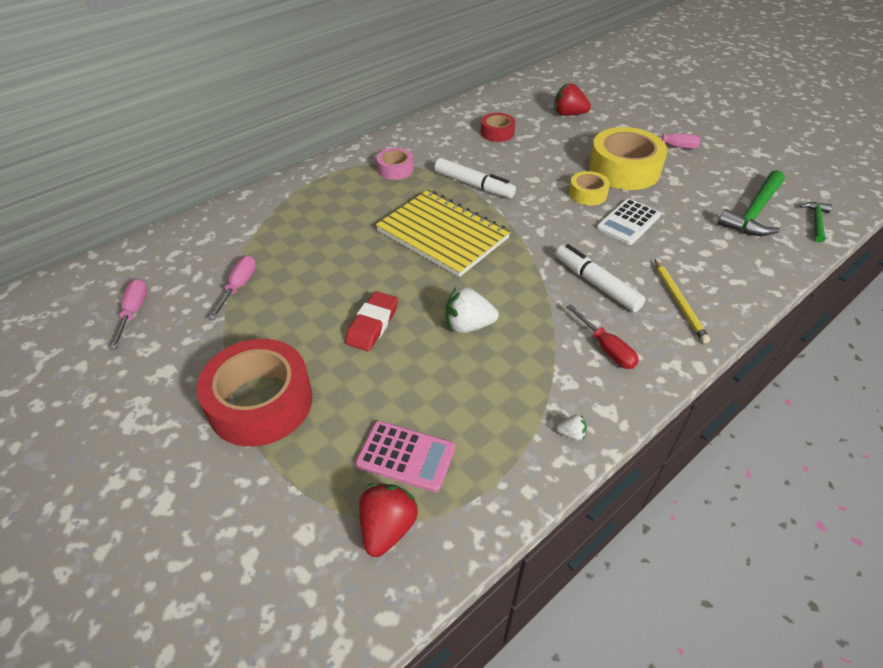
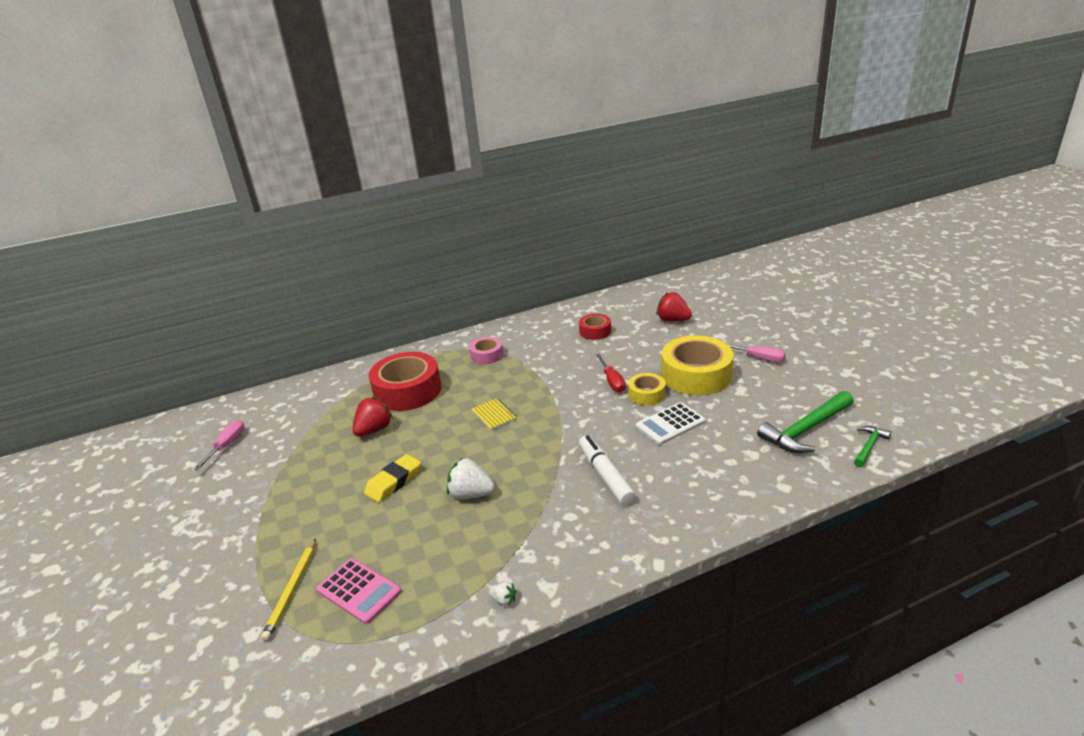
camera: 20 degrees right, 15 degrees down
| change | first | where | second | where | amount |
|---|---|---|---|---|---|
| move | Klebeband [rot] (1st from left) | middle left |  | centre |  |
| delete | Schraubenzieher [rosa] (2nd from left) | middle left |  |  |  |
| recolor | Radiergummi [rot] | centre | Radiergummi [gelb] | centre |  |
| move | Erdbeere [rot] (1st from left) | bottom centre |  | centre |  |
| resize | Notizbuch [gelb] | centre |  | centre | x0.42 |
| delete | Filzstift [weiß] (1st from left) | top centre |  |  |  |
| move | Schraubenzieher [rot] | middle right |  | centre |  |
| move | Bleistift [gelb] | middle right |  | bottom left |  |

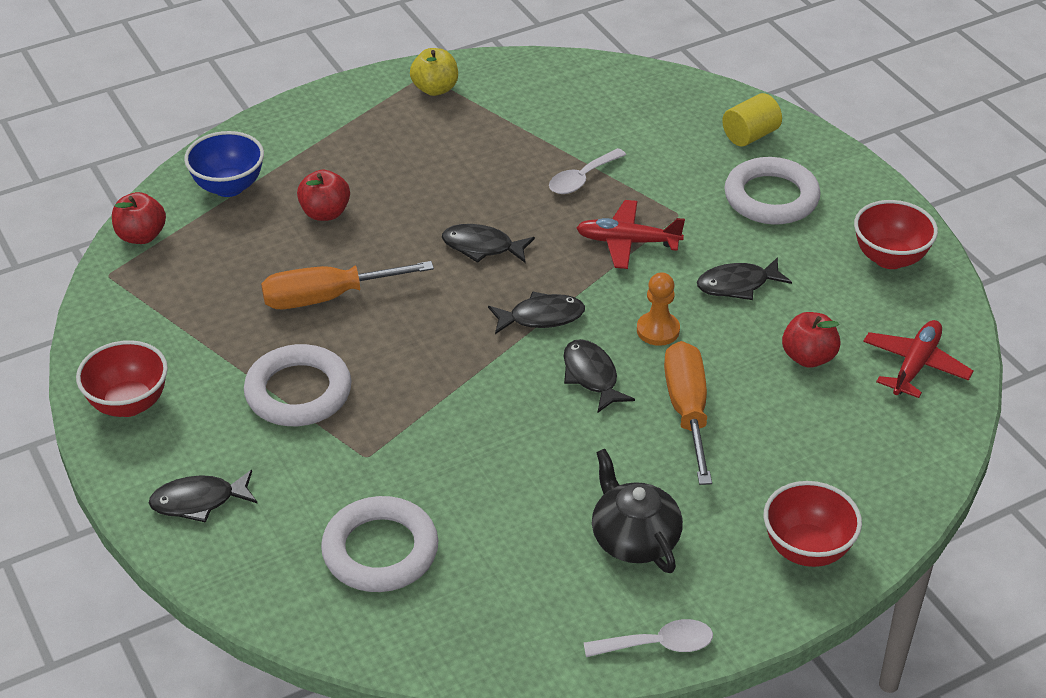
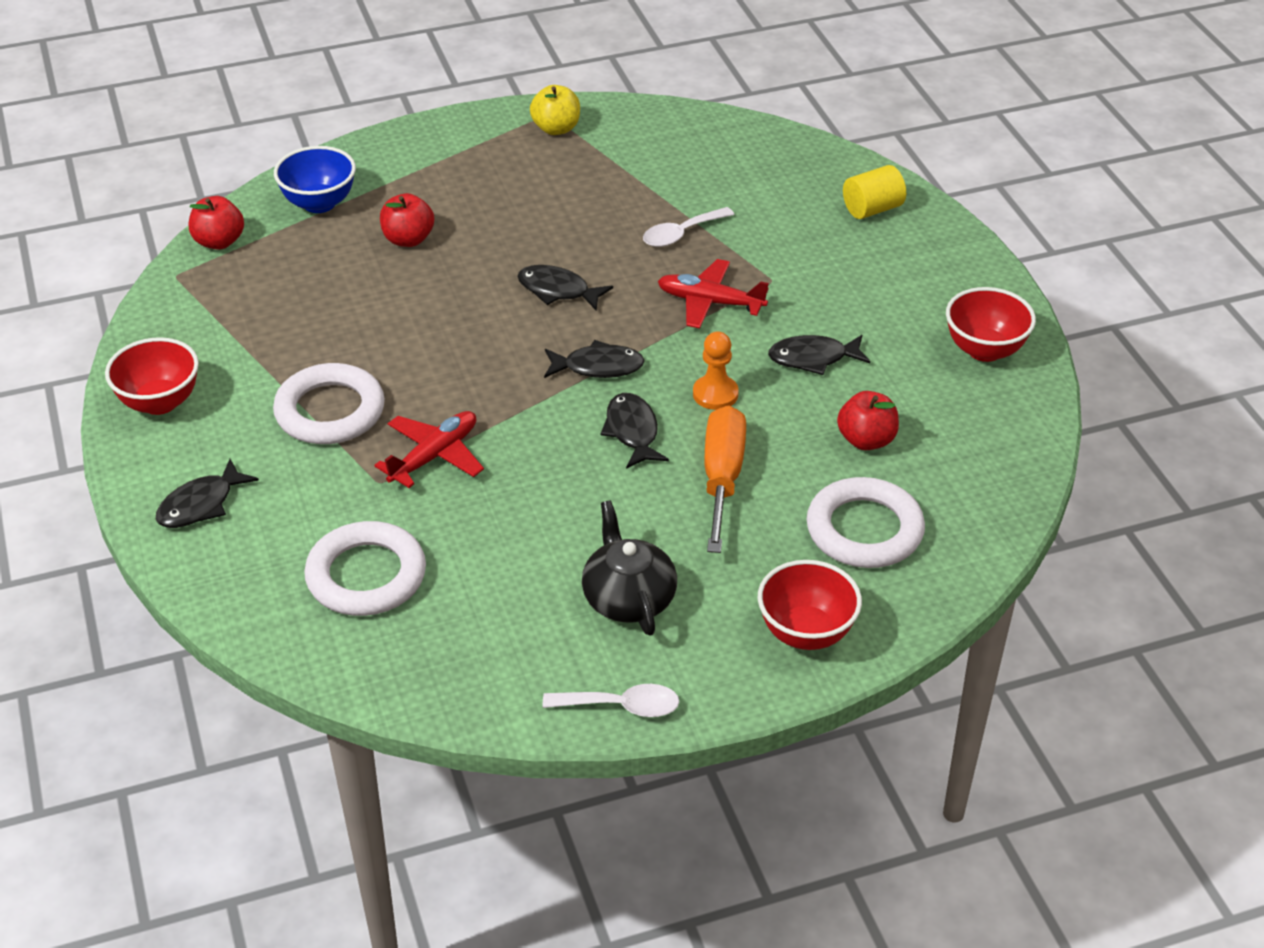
camera: 10 degrees right, 0 degrees up
| change | first | where | second | where | amount |
|---|---|---|---|---|---|
| rotate | Fisch [schwarz] (1st from left) | bottom left |  | middle left | 45 degrees counterclockwise |
| delete | Schraubenzieher [orange] (1st from left) | middle left |  |  |  |
| move | Ring [weiß] (3rd from left) | top right |  | middle right |  |
| move | Flugzeug [rot] (2nd from left in the first image) | middle right | Flugzeug [rot] (1st from left) | centre |  |

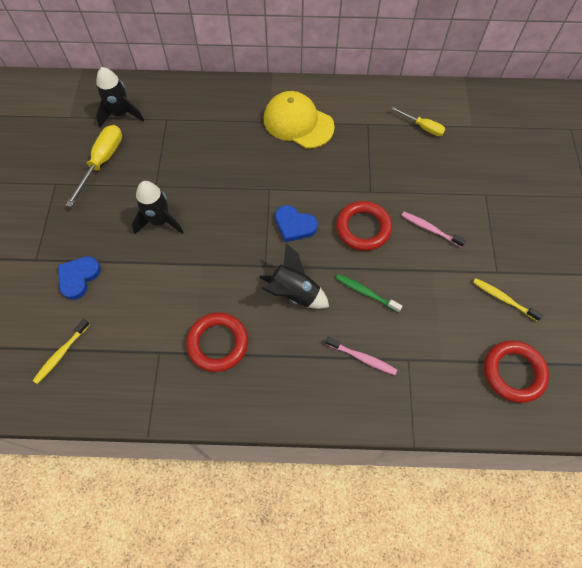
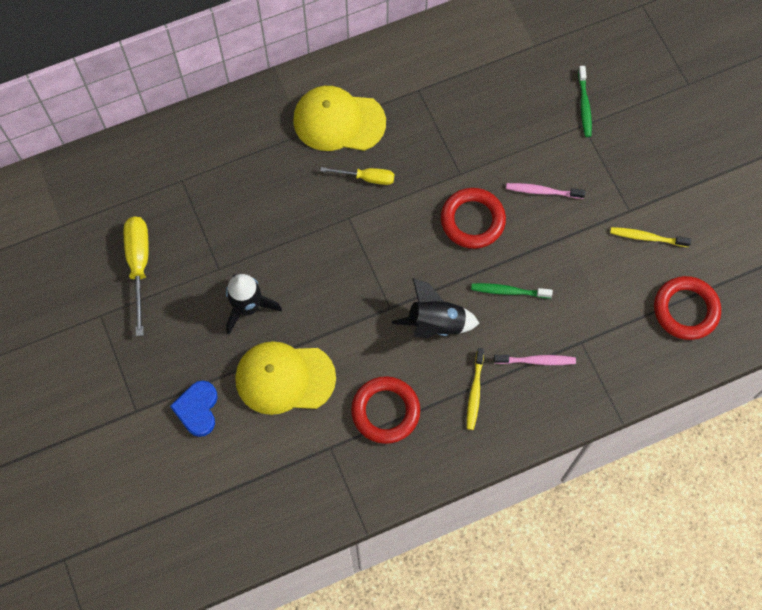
camera: 25 degrees left, 5 degrees up
| change | first | where | second | where | amount |
|---|---|---|---|---|---|
| move | Zahnbürste [gelb] (1st from left) | middle left |  | centre |  |
| delete | Rakete [schwarz] (1st from left) | top left |  |  |  |
| delete | Herz [blau] (2nd from left) | centre |  |  |  |
| move | Schraubenzieher [gelb] (2nd from left) | top right |  | top centre |  |
| insert |  |  | Kappe [gelb] (1st from left) | centre |  |
| insert |  |  | Zahnbürste [grün] (2nd from left) | top right |  |

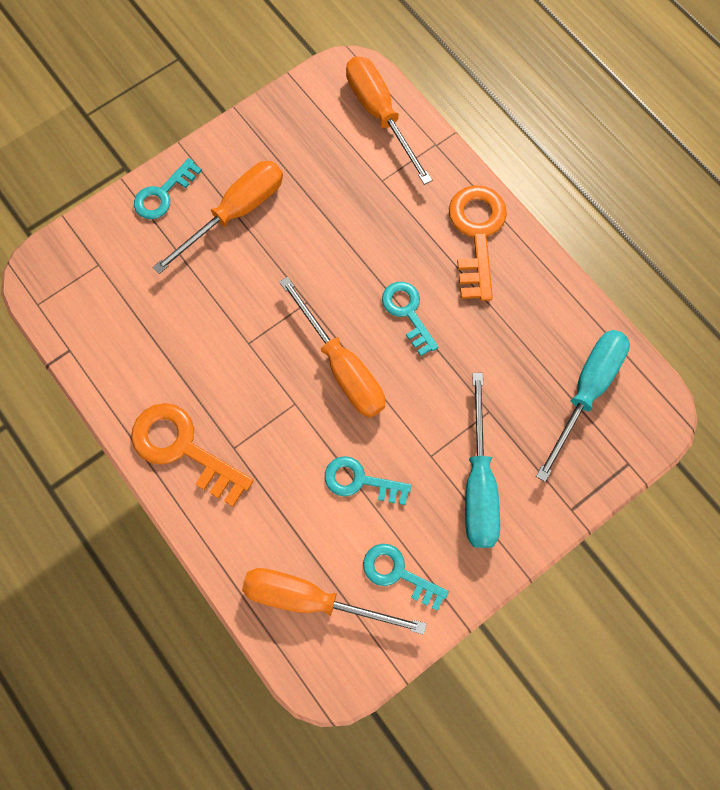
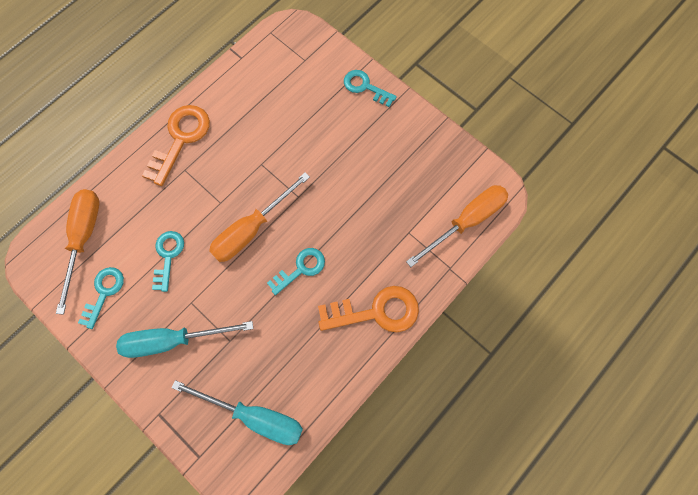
camera: 80 degrees right, 0 degrees up
| change | first | where | second | where | amount |
|---|---|---|---|---|---|
| delete | Schraubenzieher [orange] (1st from left) | top left |  |  |  |

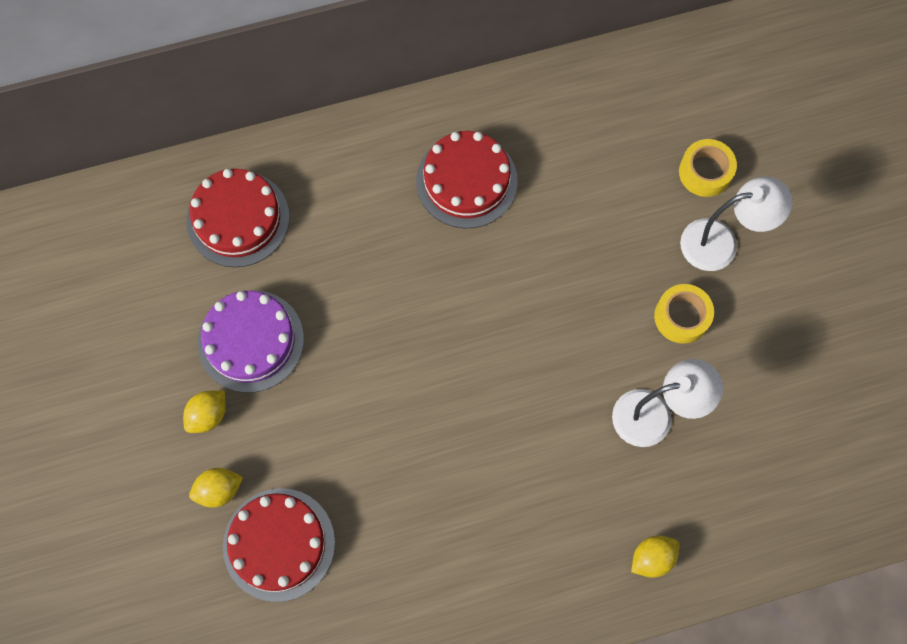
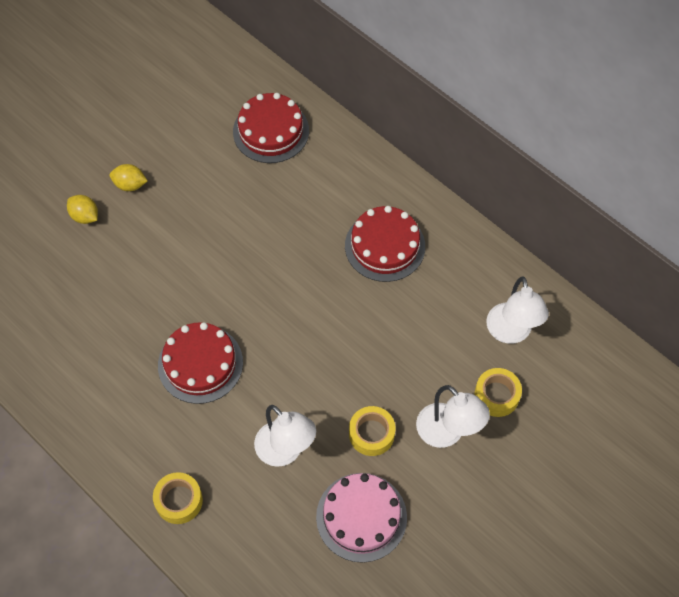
camera: 60 degrees right, 10 degrees down
| change | first | where | second | where | amount |
|---|---|---|---|---|---|
| delete | Kuchen [lila] | middle left |  |  |  |
| move | Kuchen [rot] (2nd from left in the first image) | bottom left | Kuchen [rot] (1st from left) | middle left |  |
| replace | Zitrone [gelb] (3rd from left) | bottom right | Klebeband [gelb] (1st from left) | bottom left |  |
| insert |  |  | Kuchen [rosa] | bottom centre |  |
| insert |  |  | Lampe [weiß] (3rd from left) | middle right |  |

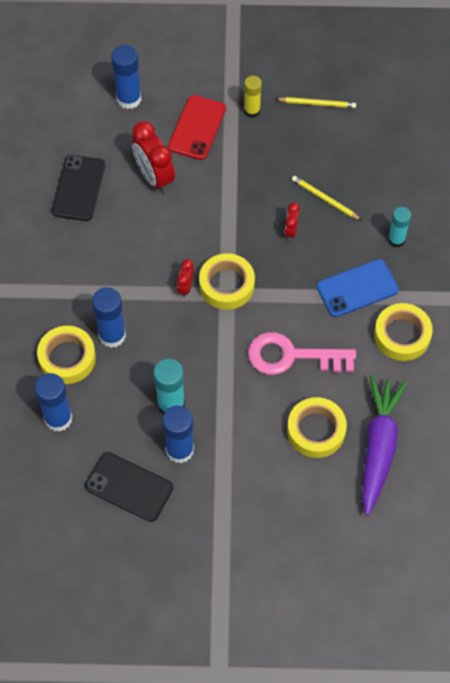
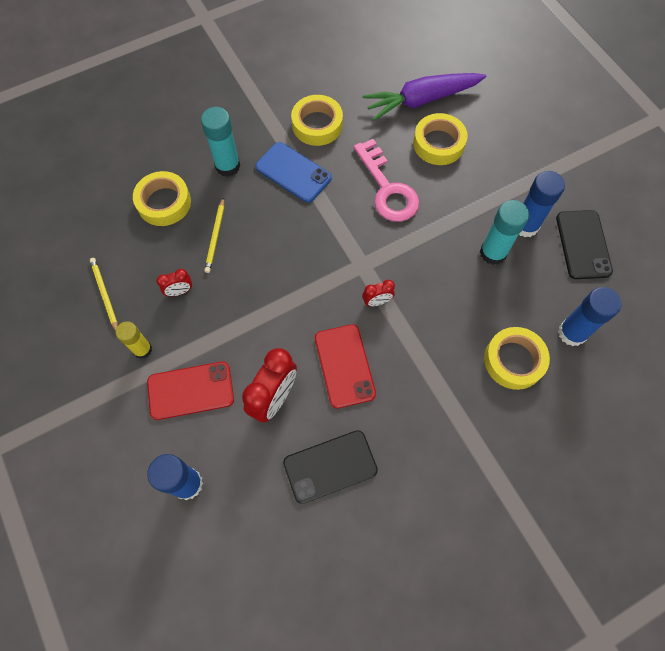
camera: 120 degrees left, 5 degrees up
| change | first | where | second | where | amount |
|---|---|---|---|---|---|
| delete | Klebestift [blau] (2nd from left) | middle left |  |  |  |
| move | Klebeband [gelb] (2nd from left in the first image) | centre | Klebeband [gelb] (1st from left) | top left |  |
| move | Wecker [rot] (3rd from left in the first image) | top centre | Wecker [rot] (1st from left) | middle left |  |
| resize | Klebestift [türkis] (2nd from left in the first image) | top right | Klebestift [türkis] (1st from left) | top left | x1.50 |
| insert |  |  | Handy [rot] (2nd from left) | centre |  |

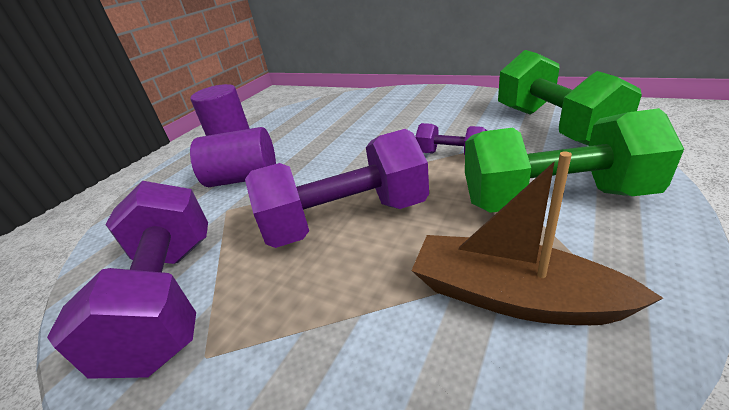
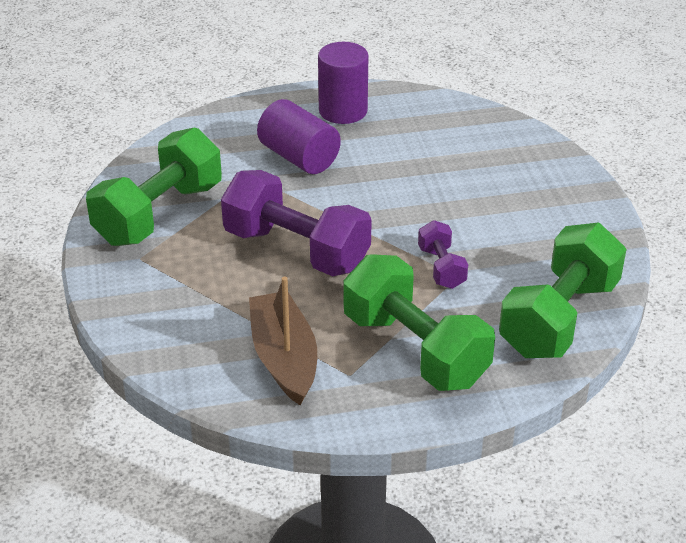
camera: 45 degrees right, 5 degrees up
| change | first | where | second | where | amount |
|---|---|---|---|---|---|
| recolor | Hantel [lila] (1st from left) | bottom left | Hantel [grün] (1st from left) | middle left |  |

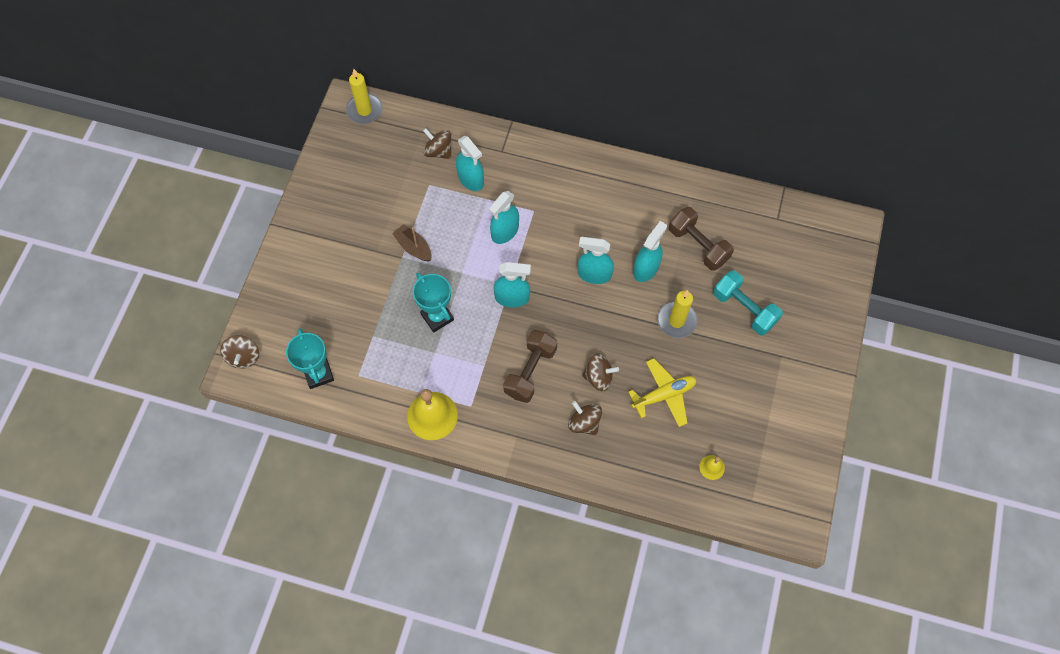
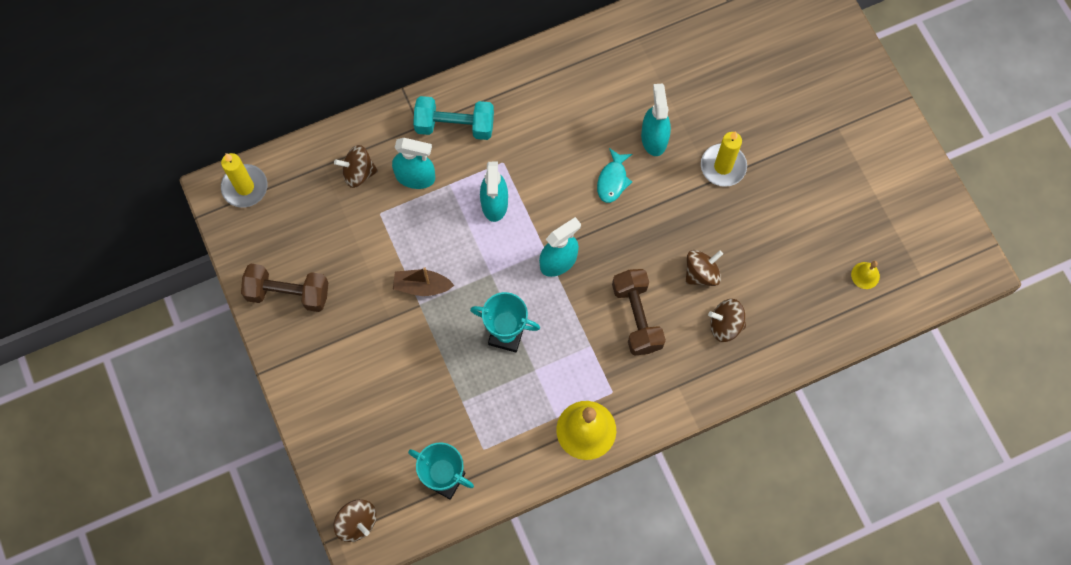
camera: 40 degrees left, 5 degrees up
| change | first | where | second | where | amount |
|---|---|---|---|---|---|
| replace | Sprühflasche [türkis] (4th from left) | centre | Fisch [türkis] | top centre |  |
| delete | Flugzeug [gelb] | centre |  |  |  |
| move | Hantel [braun] (2nd from left in the first image) | centre | Hantel [braun] (1st from left) | middle left |  |
| move | Hantel [türkis] | middle right |  | top centre |  |

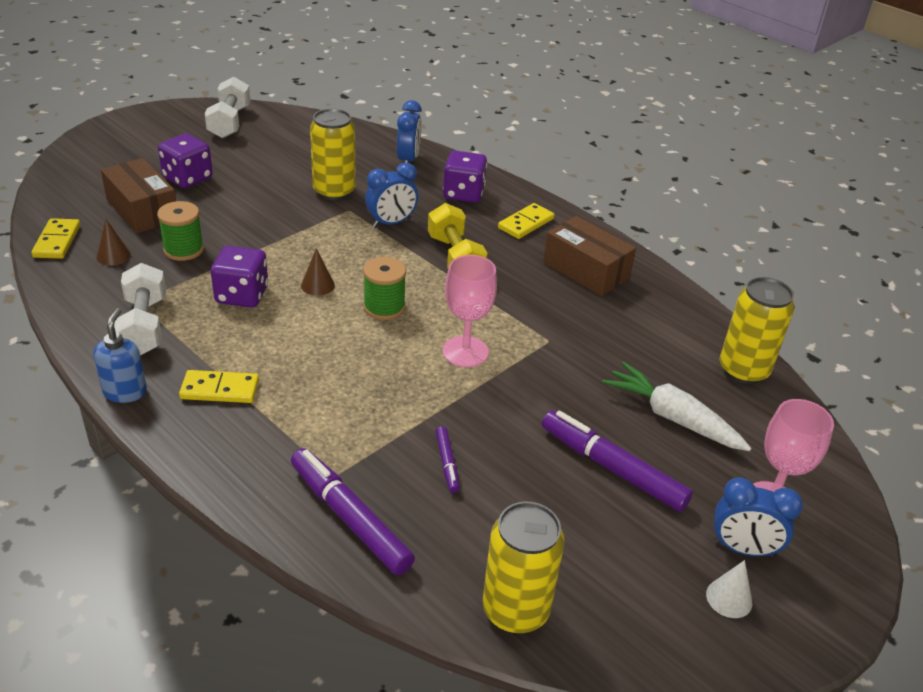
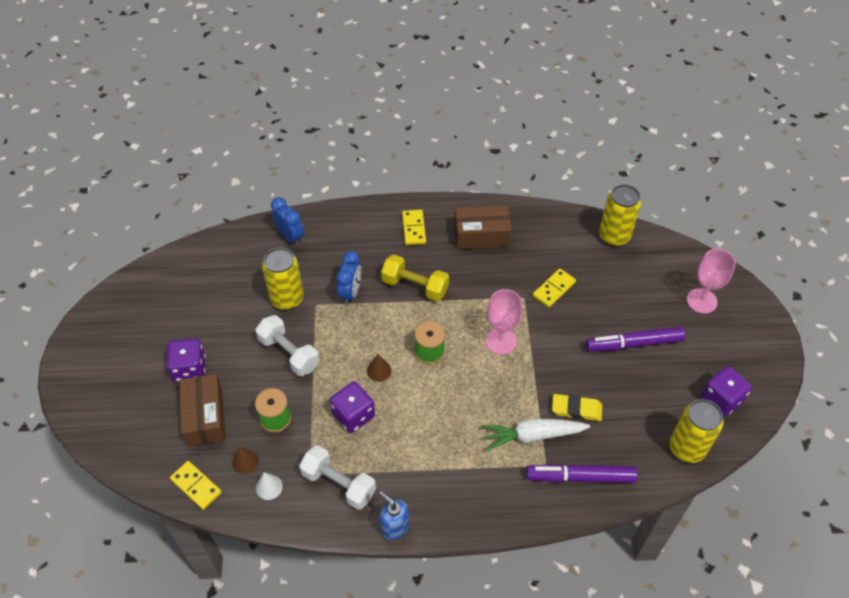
camera: 45 degrees left, 15 degrees up
| change | first | where | second | where | amount |
|---|---|---|---|---|---|
| rotate | Schachtel [braun] (1st from left) | top left |  | bottom left | 75 degrees clockwise |
| move | Dominostein [gelb] (2nd from left in the first image) | middle left | Dominostein [gelb] (3rd from left) | centre |  |
| move | Hantel [weiß] (2nd from left in the first image) | top left | Hantel [weiß] (1st from left) | centre |  |
| replace | Filzstift [lila] (2nd from left) | centre | Radiergummi [gelb] | bottom right |  |
| move | Spielwürfel [lila] (3rd from left) | top centre |  | middle right |  |
| move | Karotte [weiß] | middle right |  | bottom centre |  |
| move | Kegel [weiß] | bottom right |  | bottom left |  |
| delete | Wecker [blau] (3rd from left) | bottom right |  |  |  |

